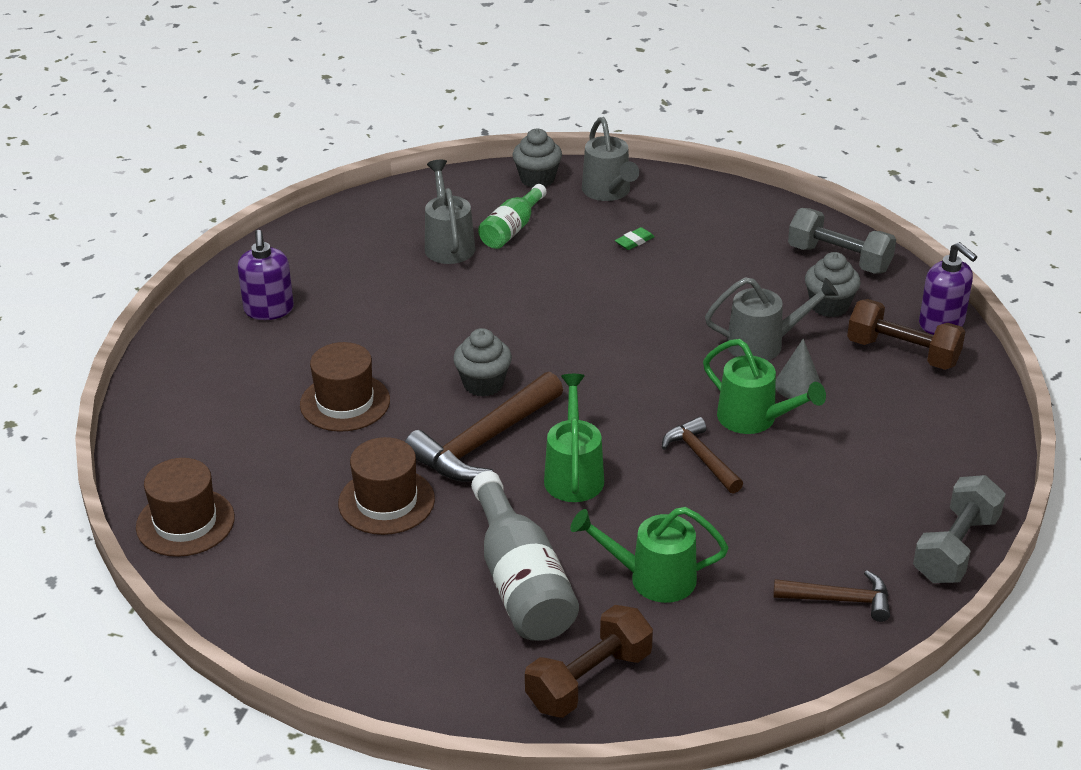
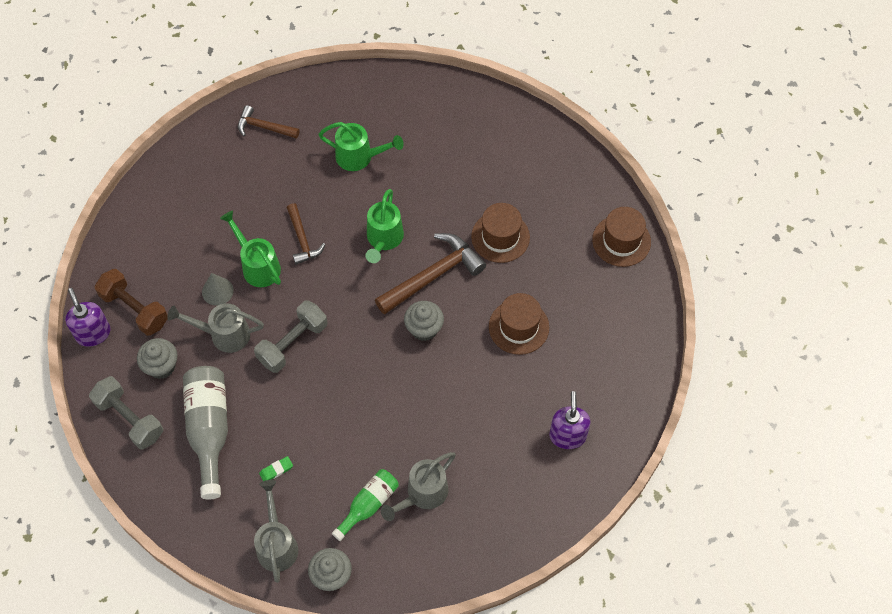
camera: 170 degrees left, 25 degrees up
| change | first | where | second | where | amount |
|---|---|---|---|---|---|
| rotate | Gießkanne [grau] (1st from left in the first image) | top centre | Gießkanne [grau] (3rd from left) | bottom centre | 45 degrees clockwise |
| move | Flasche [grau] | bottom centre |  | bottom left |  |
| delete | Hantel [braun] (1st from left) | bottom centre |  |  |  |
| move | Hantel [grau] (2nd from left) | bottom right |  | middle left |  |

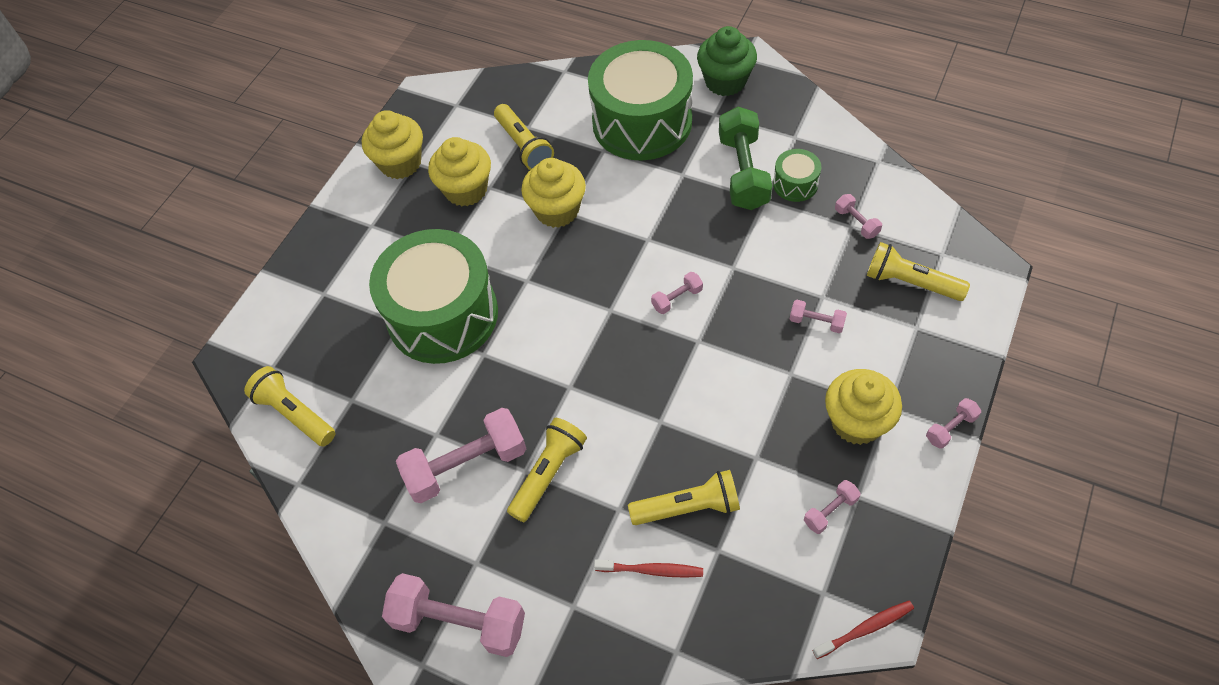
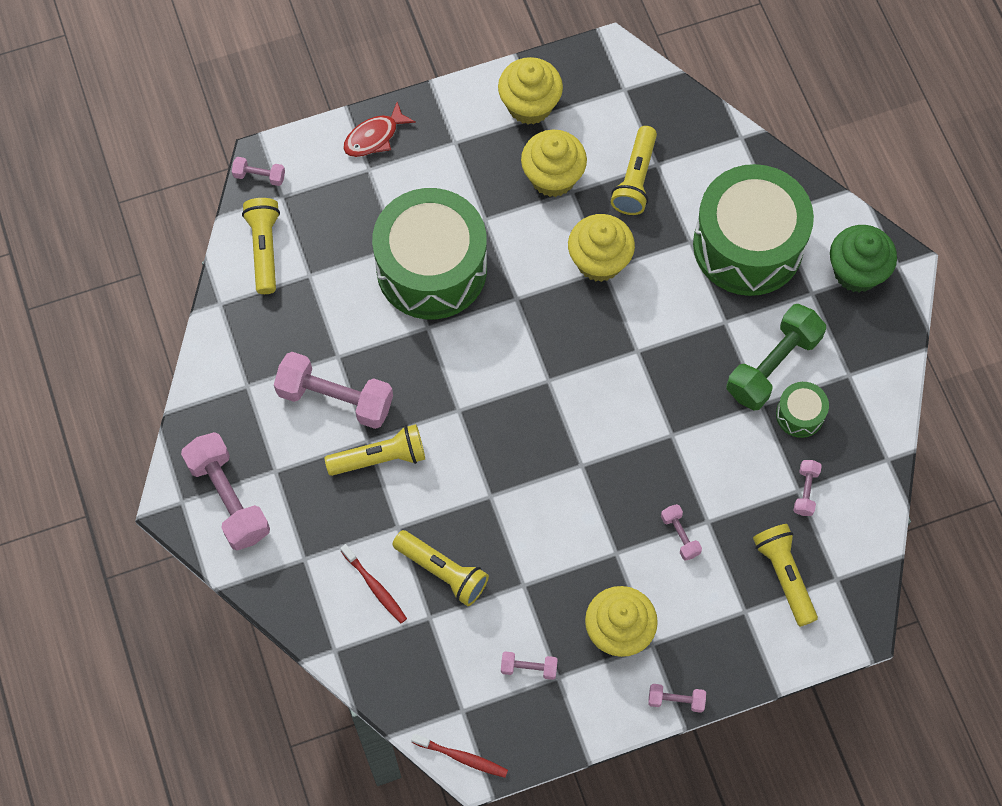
camera: 40 degrees right, 10 degrees up
| change | first | where | second | where | amount |
|---|---|---|---|---|---|
| move | Hantel [rosa] (3rd from left in the first image) | centre | Hantel [rosa] (2nd from left) | top left |  |
| insert |  |  | Fisch [rot] | top centre |  |

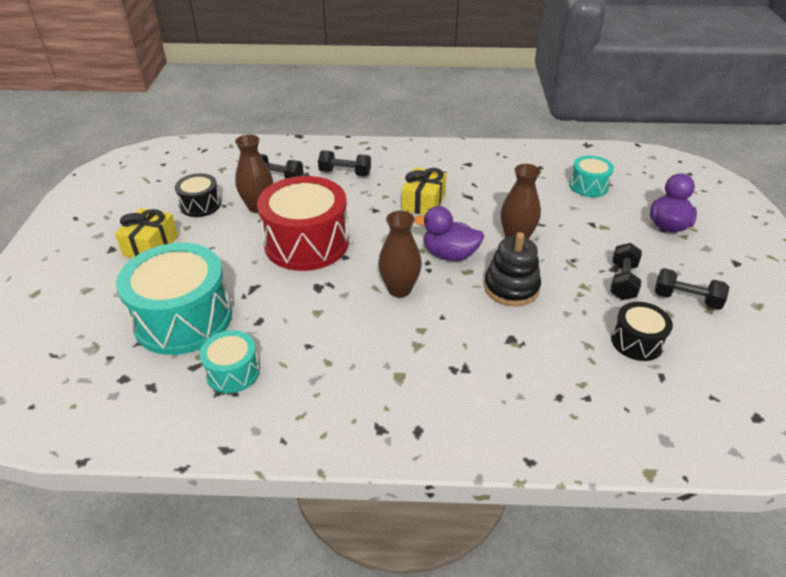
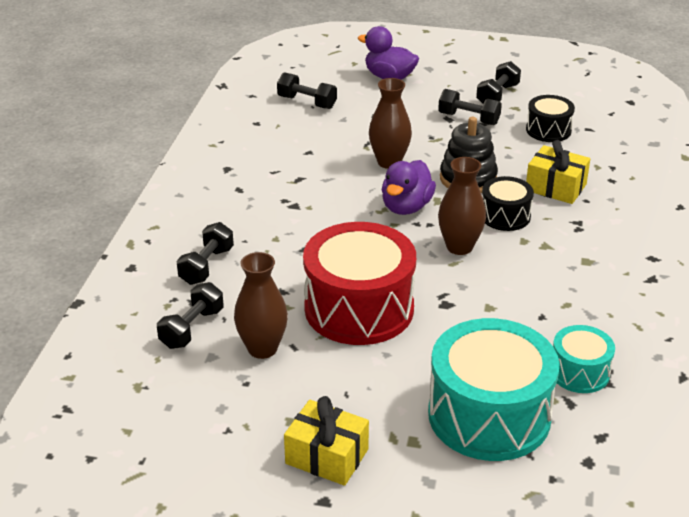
camera: 80 degrees left, 5 degrees down
| change | first | where | second | where | amount |
|---|---|---|---|---|---|
| move | Trommel [schwarz] (1st from left) | middle left |  | middle right |  |
| move | Geschenk [gelb] (2nd from left) | top centre |  | top right |  |
| replace | Trommel [türkis] (3rd from left) | top right | Hantel [schwarz] (3rd from left) | top centre |  |

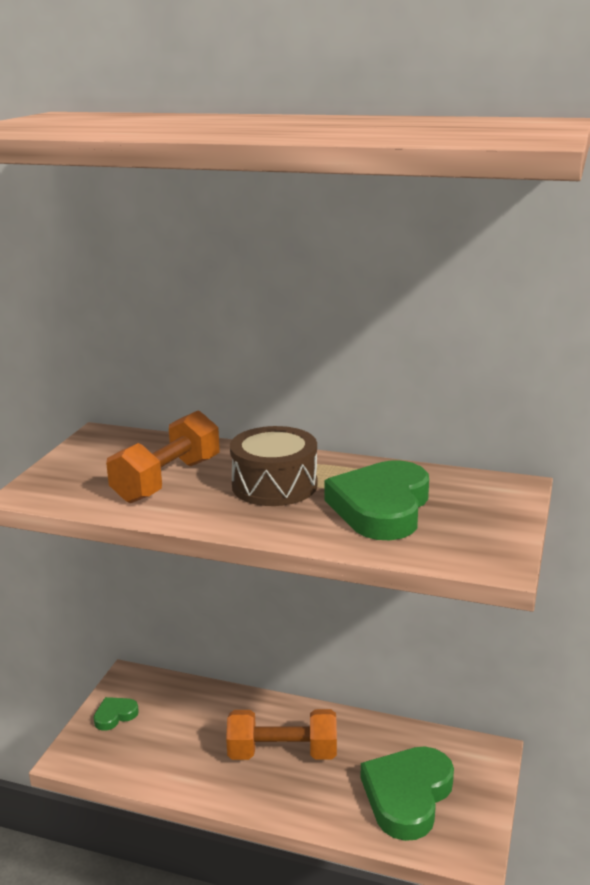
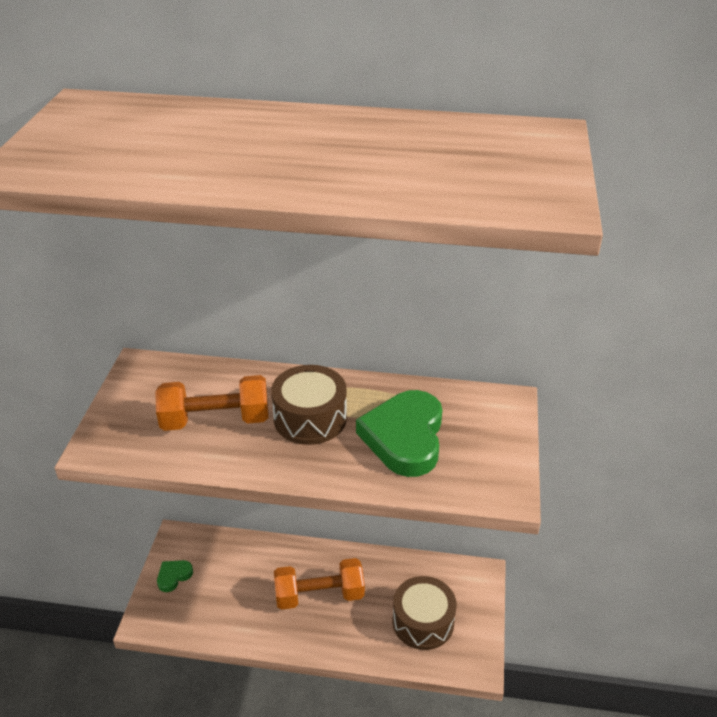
camera: 10 degrees left, 15 degrees up
| change | first | where | second | where | amount |
|---|---|---|---|---|---|
| rotate | Hantel [orange] (1st from left) | middle left |  | middle left | 60 degrees clockwise |
| replace | Herz [grün] (3rd from left) | bottom right | Trommel [braun] (2nd from left) | bottom centre |  |

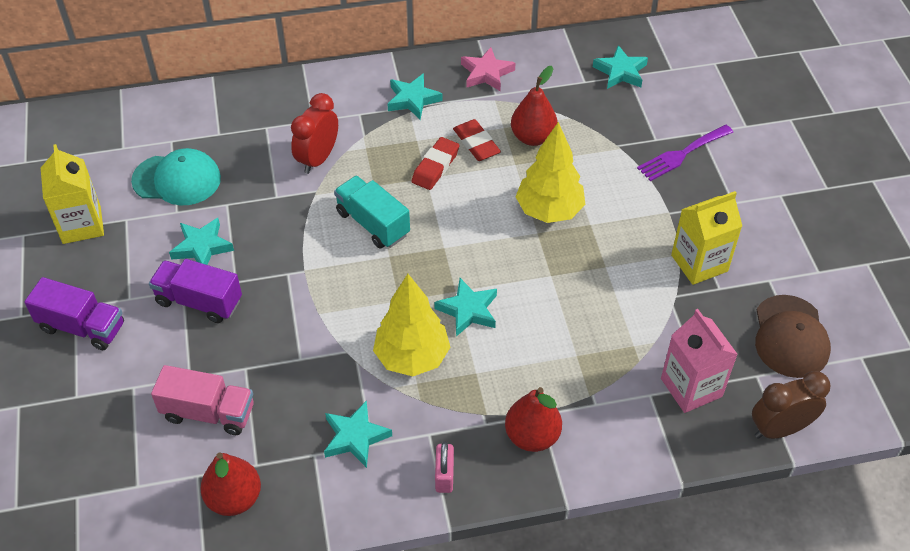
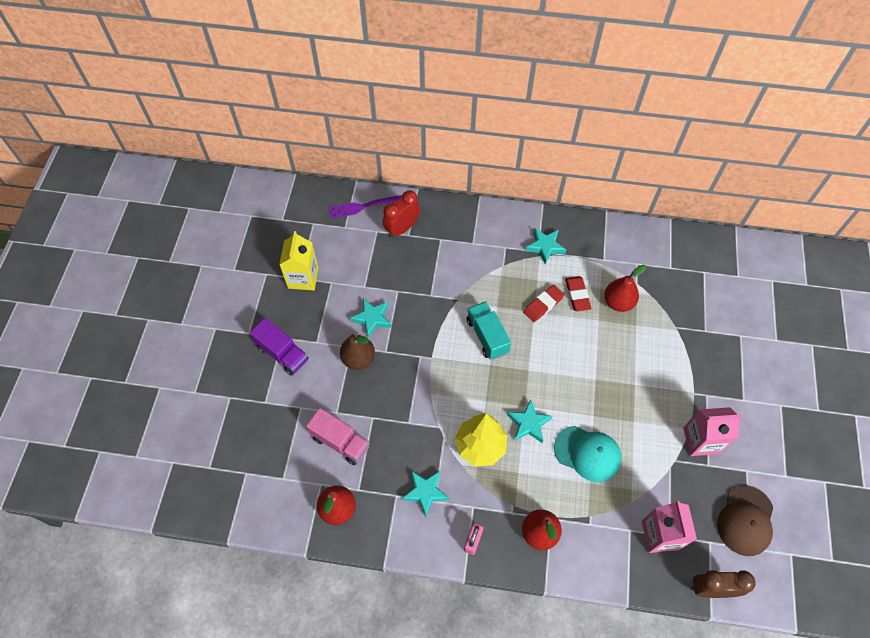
camera: 20 degrees right, 10 degrees up
| change | first | where | second | where | amount |
|---|---|---|---|---|---|
| move | Kappe [türkis] | top left |  | bottom right |  |
| replace | Lastwagen [lila] (2nd from left) | middle left | Birne [braun] | centre |  |
| move | Wecker [rot] | top centre |  | centre |  |
| delete | Stern [rosa] | top centre |  |  |  |
| delete | Baum [gelb] (2nd from left) | top centre |  |  |  |
| delete | Stern [türkis] (5th from left) | top right |  |  |  |
| move | Gabel [lila] | top right |  | top centre |  |
| recolor | Getränkekarton [gelb] (2nd from left) | middle right | Getränkekarton [rosa] (2nd from left) | bottom right |  |

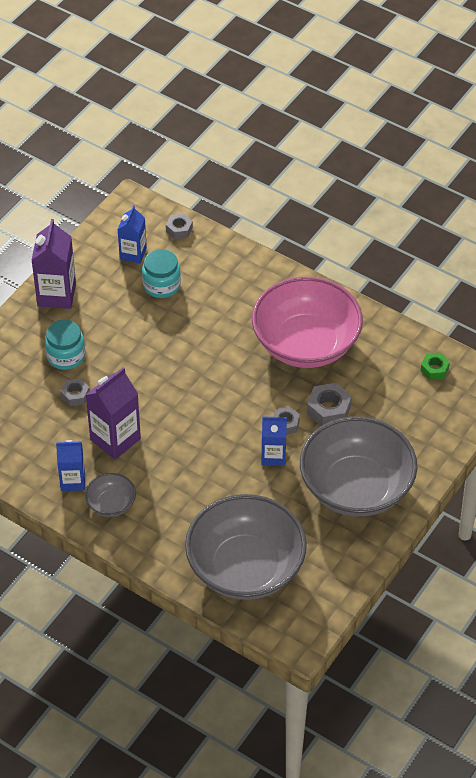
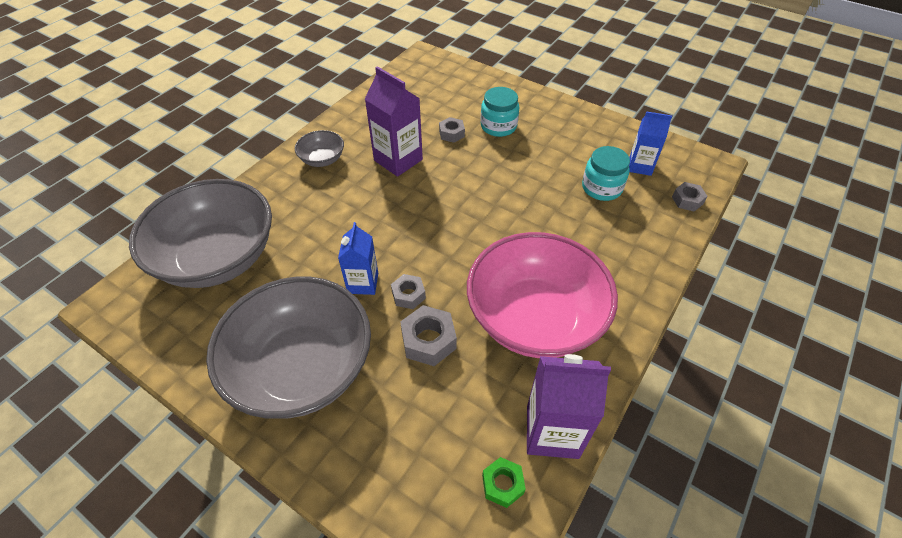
camera: 90 degrees right, 0 degrees up
| change | first | where | second | where | amount |
|---|---|---|---|---|---|
| move | Getränkekarton [lila] (1st from left in the first image) | middle left | Getränkekarton [lila] (2nd from left) | bottom centre |  |
| delete | Getränkekarton [blau] (1st from left) | middle left |  |  |  |

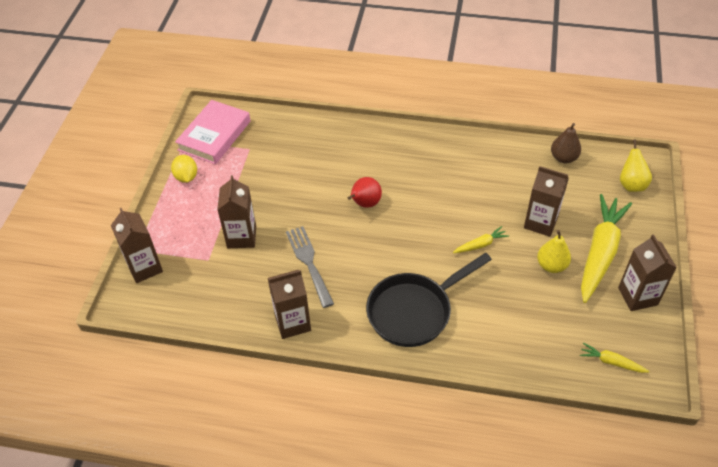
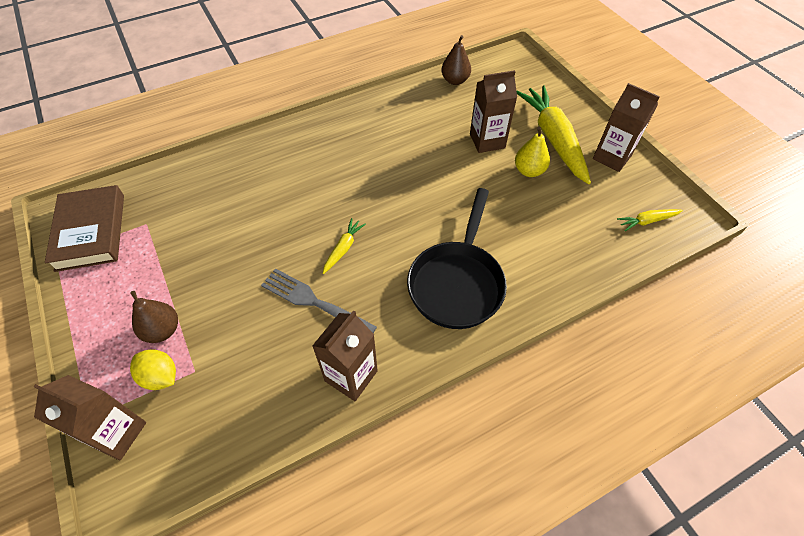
camera: 40 degrees left, 5 degrees up
| change | first | where | second | where | amount |
|---|---|---|---|---|---|
| move | Zitrone [gelb] | middle left |  | bottom left |  |
| recolor | Buch [rosa] | top left | Buch [braun] | middle left |  |
| delete | Getränkekarton [braun] (2nd from left) | middle left |  |  |  |
| delete | Birne [rot] | centre |  |  |  |
| move | Karotte [gelb] (1st from left) | middle right |  | centre |  |
| delete | Birne [gelb] (2nd from left) | middle right |  |  |  |
| insert |  |  | Birne [braun] (1st from left) | middle left |  |

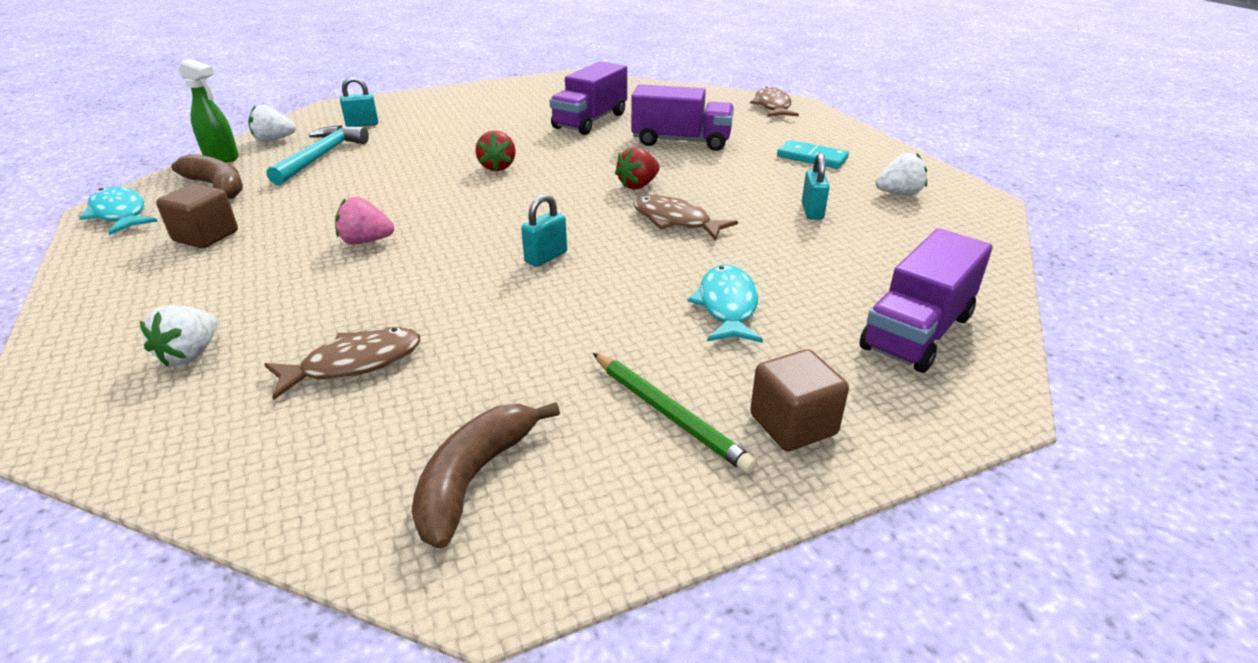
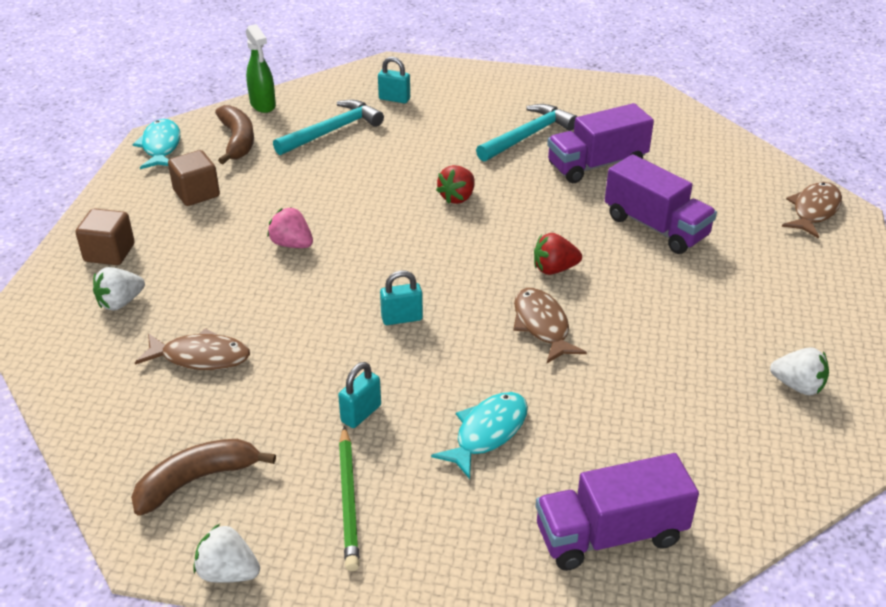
camera: 35 degrees right, 5 degrees up
| change | first | where | second | where | amount |
|---|---|---|---|---|---|
| move | Erdbeere [weiß] (2nd from left) | top left |  | bottom left |  |
| move | Kubus [braun] (2nd from left in the first image) | centre | Kubus [braun] (1st from left) | middle left |  |
| delete | Dominostein [türkis] | top centre |  |  |  |
| move | Vorhängeschloss [türkis] (3rd from left in the first image) | top centre | Vorhängeschloss [türkis] (1st from left) | centre |  |
| insert |  |  | Hammer [türkis] (2nd from left) | top centre |  |

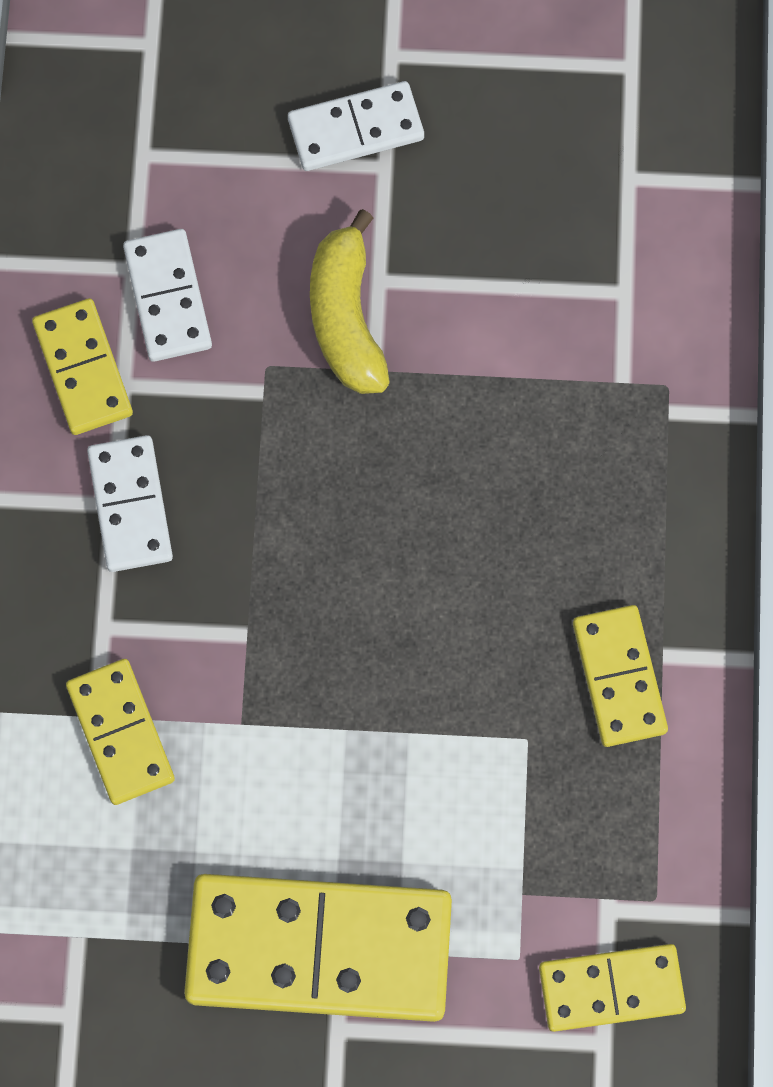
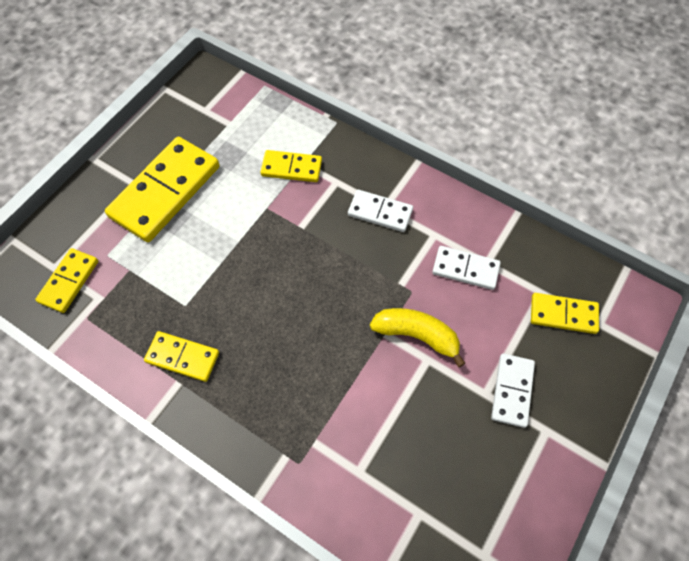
camera: 120 degrees right, 10 degrees down
| change | first | where | second | where | amount |
|---|---|---|---|---|---|
| move | Dominostein [gelb] (1st from left in the first image) | middle left | Dominostein [gelb] (5th from left) | middle right |  |

